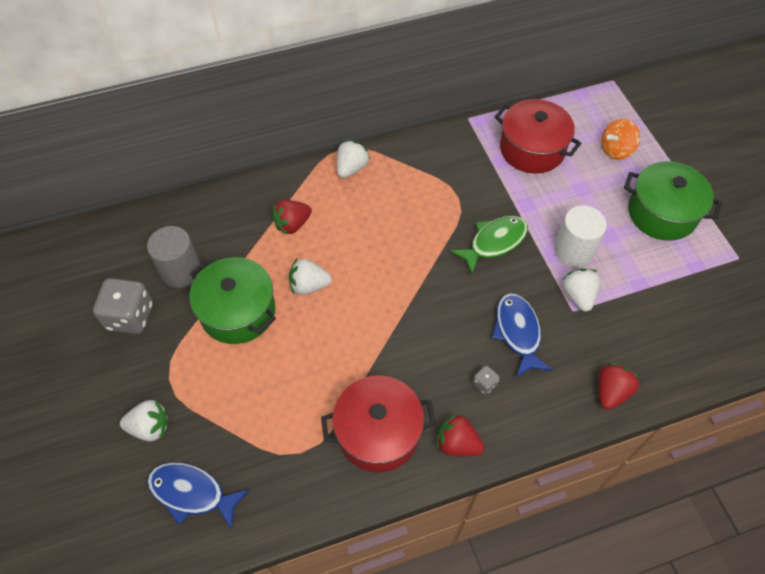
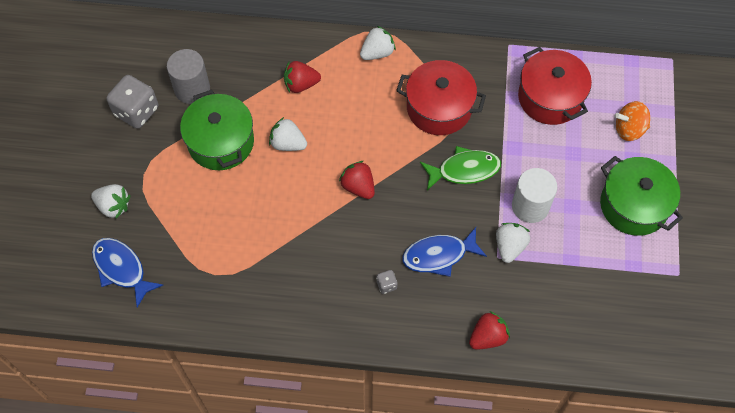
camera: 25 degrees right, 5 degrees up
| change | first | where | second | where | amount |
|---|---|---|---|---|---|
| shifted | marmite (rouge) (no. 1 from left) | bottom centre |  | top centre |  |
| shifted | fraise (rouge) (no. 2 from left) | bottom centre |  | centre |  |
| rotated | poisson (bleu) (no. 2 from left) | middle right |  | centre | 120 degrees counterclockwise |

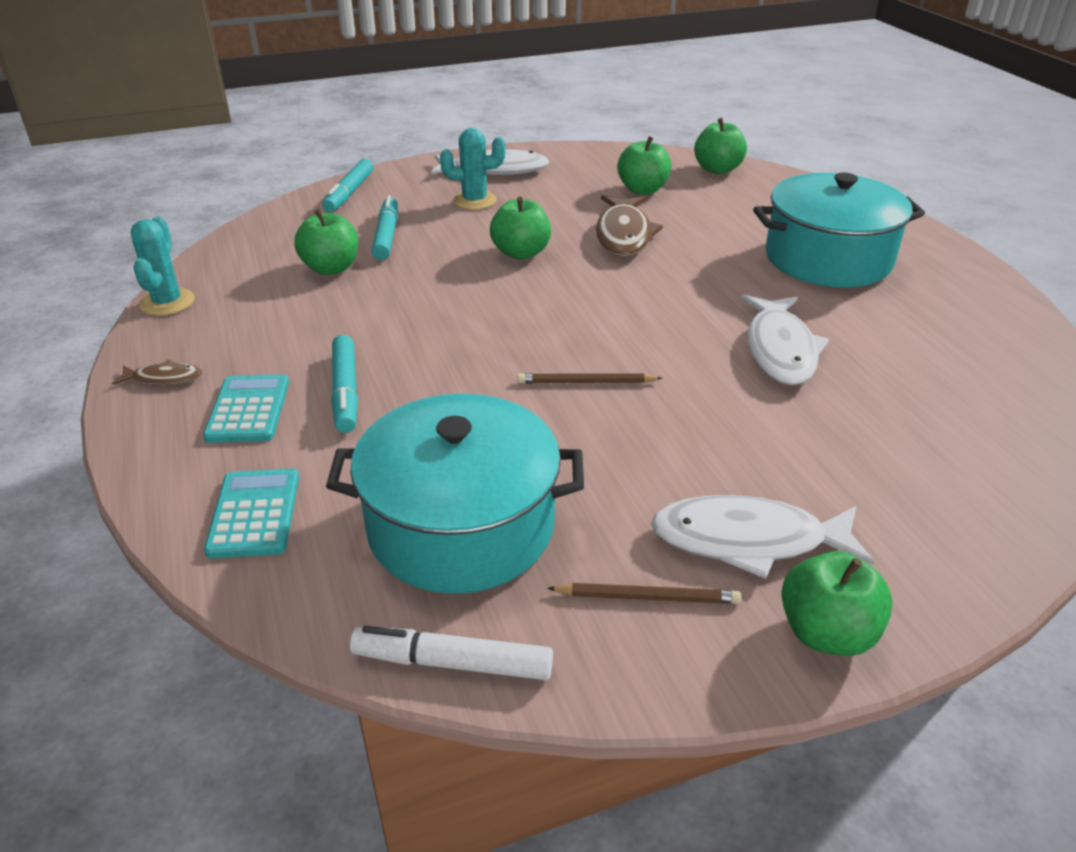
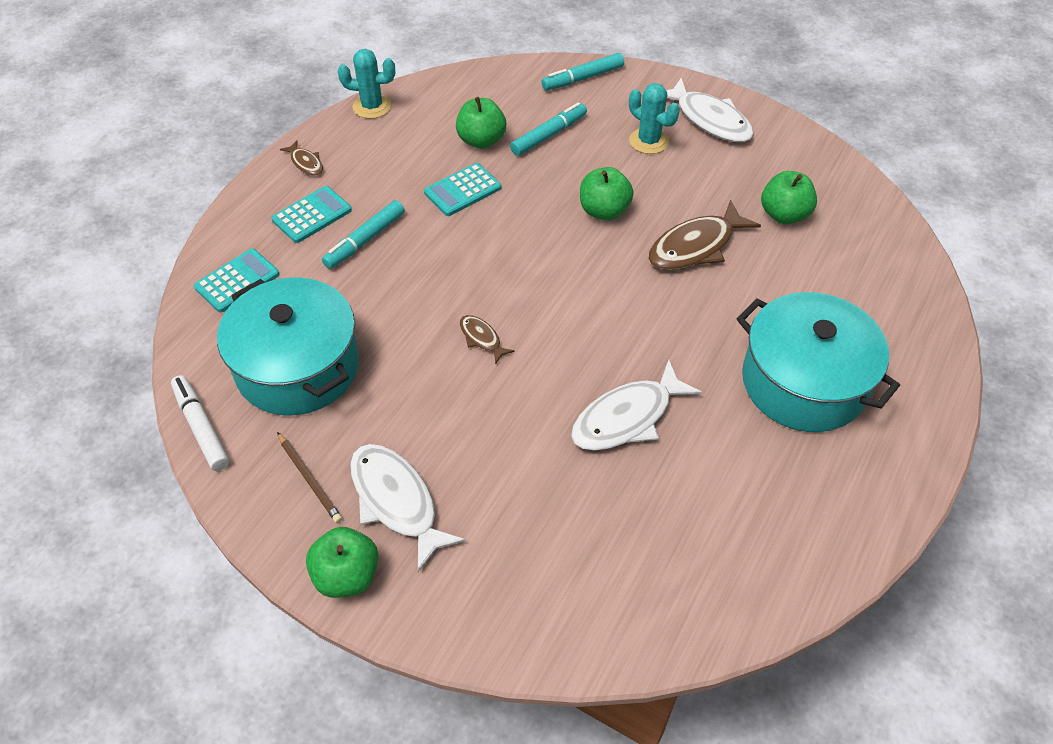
camera: 50 degrees right, 15 degrees up
| change | first | where | second | where | amount |
|---|---|---|---|---|---|
| gone | pomme (vert) (no. 4 from left) | top right |  |  |  |
| new |  |  | calculatrice (turquoise) (no. 3 from left) | top centre |  |
| swapped | crayon (marron) (no. 1 from left) | centre | poisson (marron) (no. 2 from left) | centre |  |
| rotated | cactus (turquoise) (no. 1 from left) | top left |  | top centre | 45 degrees clockwise |

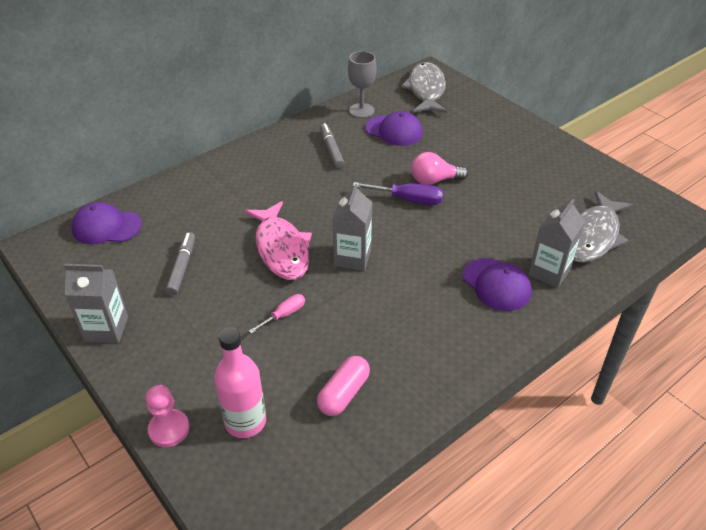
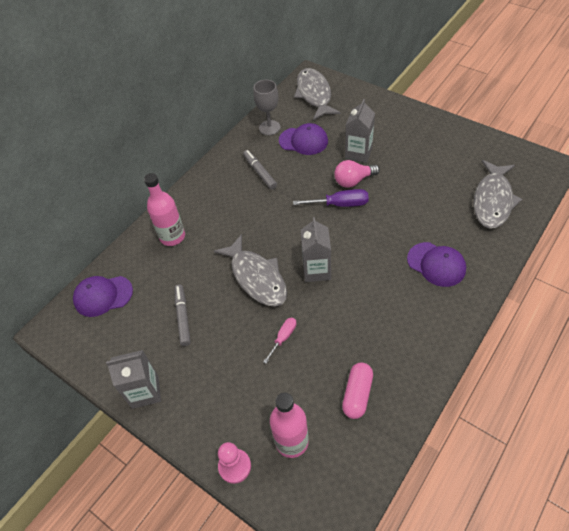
camera: 10 degrees left, 10 degrees up
| change | first | where | second | where | amount |
|---|---|---|---|---|---|
| new |  |  | bouteille (rose) (no. 1 from left) | middle left |  |
| shifted | brique de lait (gris) (no. 3 from left) | middle right |  | top centre |  |
| repainted | poisson (rose) | centre | poisson (gris) (no. 1 from left) | centre |  |

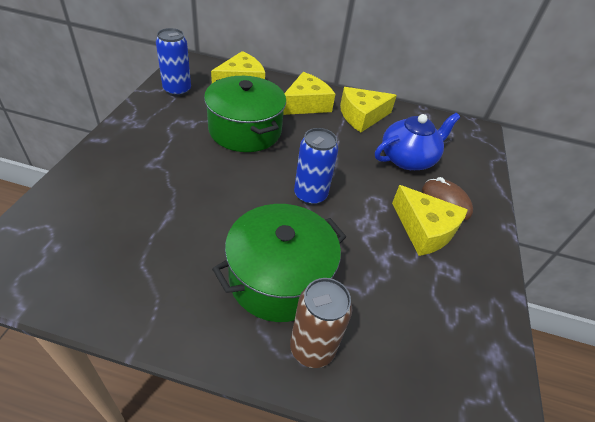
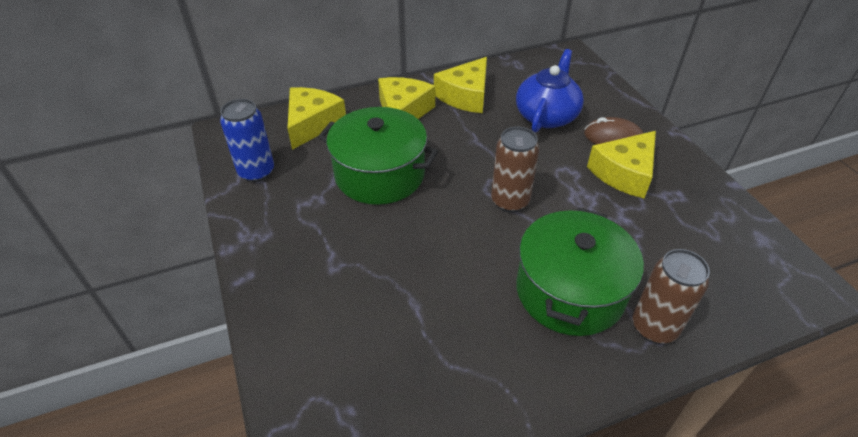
camera: 30 degrees left, 0 degrees up
| change | first | where | second | where | amount |
|---|---|---|---|---|---|
| repainted | canette (bleu) (no. 2 from left) | centre | canette (marron) (no. 1 from left) | centre |  |
| rotated | fromage (jaune) (no. 4 from left) | middle right |  | middle right | 120 degrees clockwise |

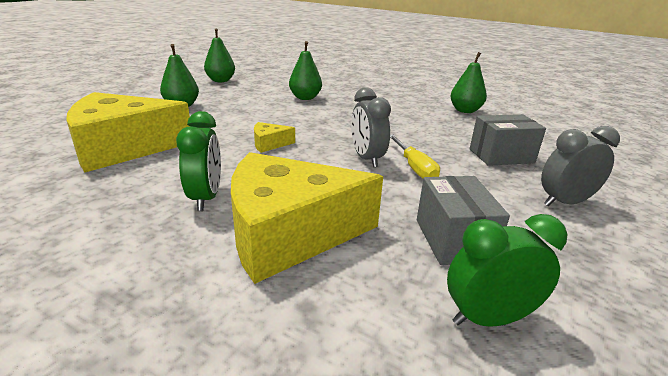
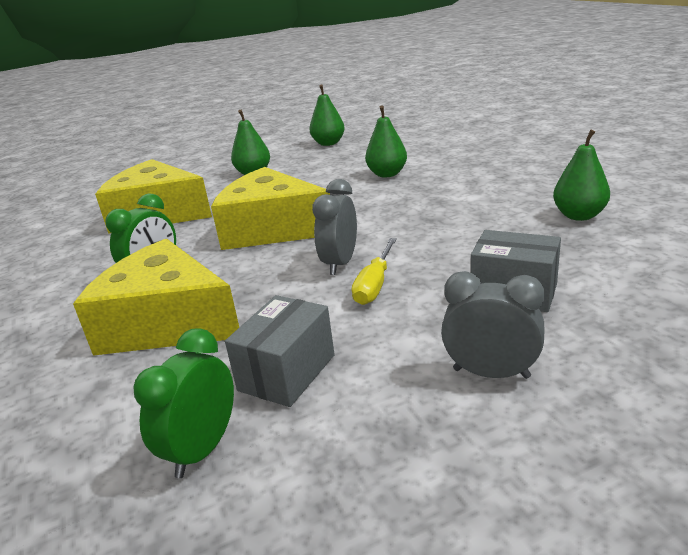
camera: 40 degrees right, 0 degrees up
| change | first | where | second | where | amount |
|---|---|---|---|---|---|
| rotated | réveil (vert) (no. 2 from left) | bottom right |  | bottom left | 90 degrees counterclockwise |
| scaled | fromage (jaune) (no. 2 from left in the first image) | centre | fromage (jaune) (no. 3 from left) | centre | x2.44 |

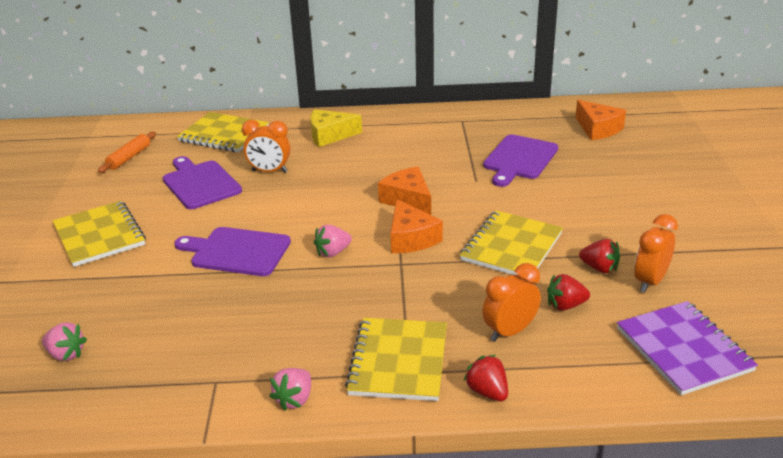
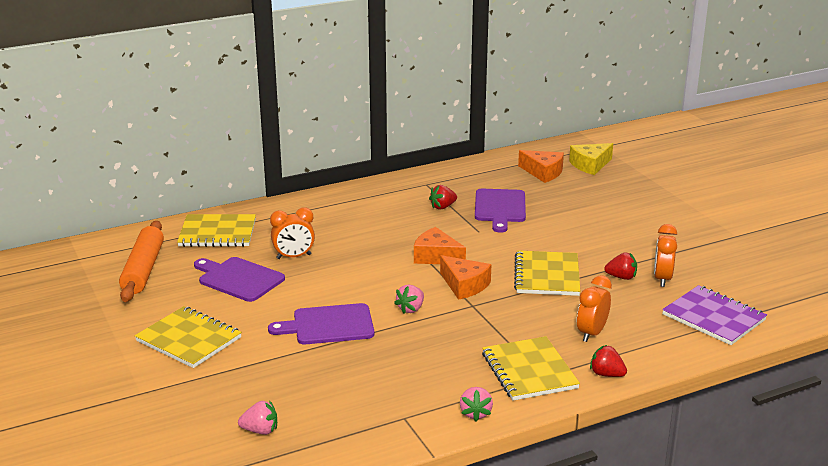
camera: 25 degrees left, 5 degrees down
| change | first | where | second | where | amount |
|---|---|---|---|---|---|
| shifted | fromage (jaune) | top centre |  | middle right |  |
| shifted | fraise (rouge) (no. 2 from left in the first image) | middle right | fraise (rouge) (no. 1 from left) | centre |  |
| scaled | rouleau à pâtisserie (orange) | top left |  | middle left | x1.77 |

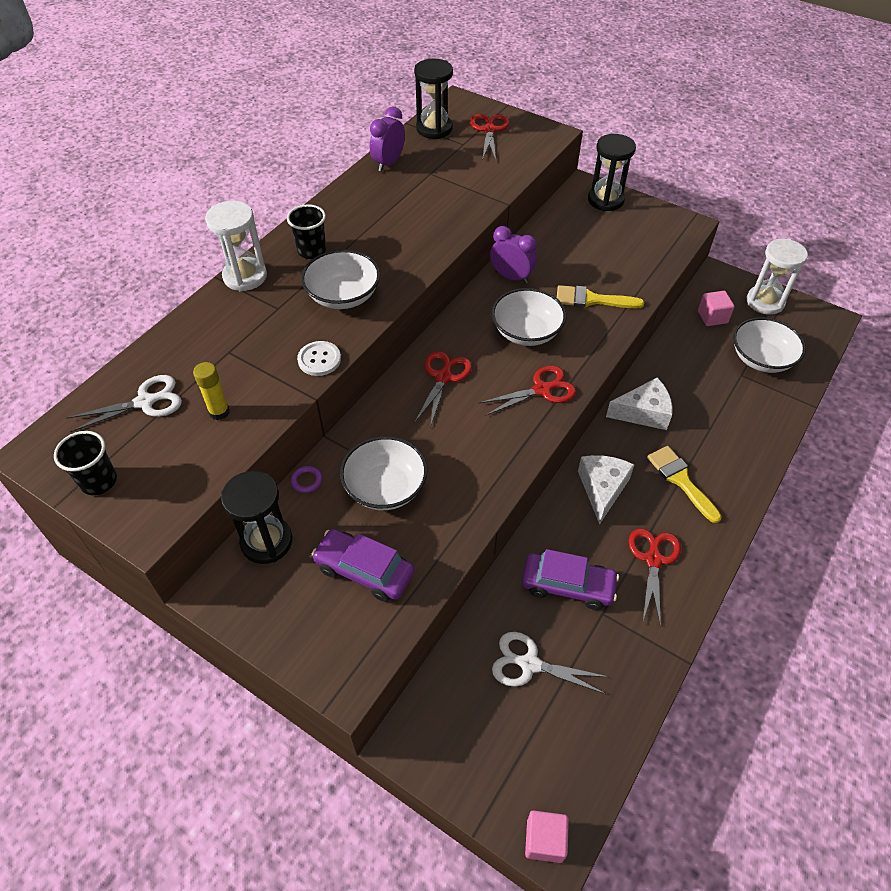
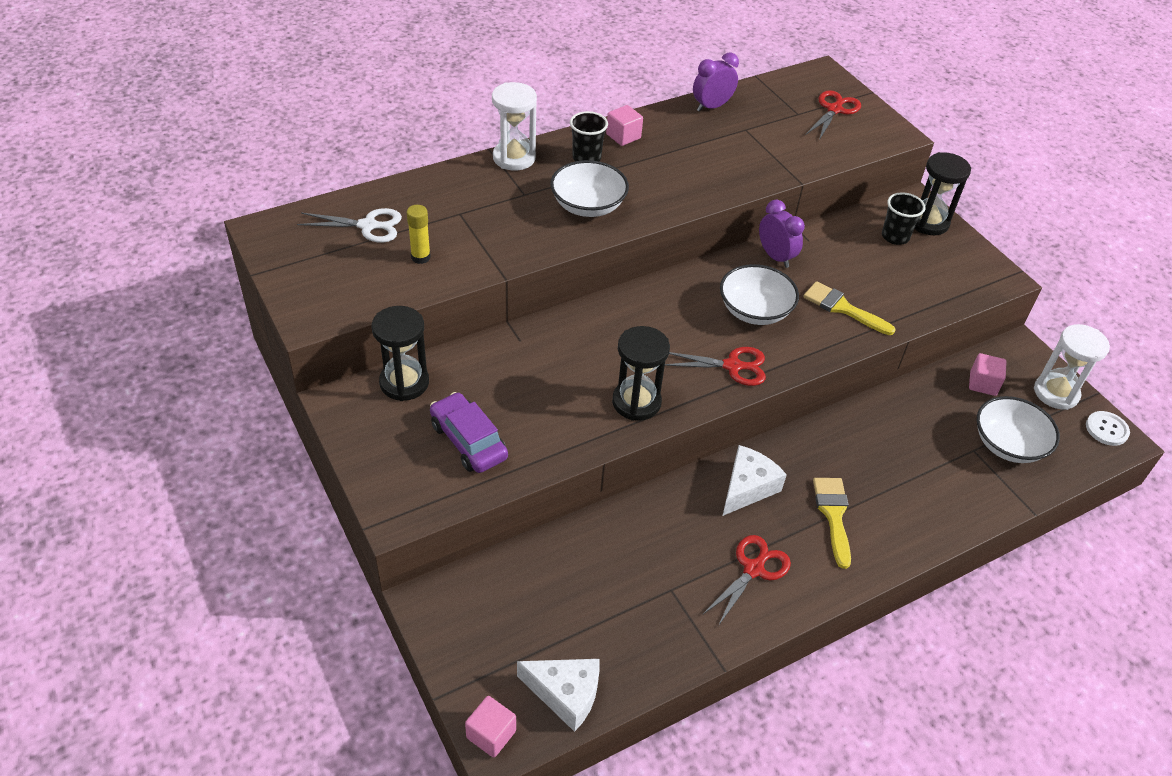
camera: 25 degrees right, 5 degrees down
| change | first | where | second | where | amount |
|---|---|---|---|---|---|
| gone | anneau (violet) | centre |  |  |  |
| gone | bol (blanc) (no. 2 from left) | centre |  |  |  |
| gone | ciseaux (rouge) (no. 1 from left) | centre |  |  |  |
| gone | ciseaux (blanc) (no. 2 from left) | bottom centre |  |  |  |
| gone | voiture (violet) (no. 2 from left) | centre |  |  |  |
| new |  |  | cube (rose) (no. 2 from left) | top centre |  |
| shifted | gobelet (noir) (no. 1 from left in the first image) | middle left | gobelet (noir) (no. 2 from left) | top right |  |
| shifted | bouton (blanc) | centre |  | middle right |  |
| shifted | sablier (noir) (no. 2 from left) | top centre |  | centre |  |
| shifted | fromage (blanc) (no. 2 from left in the first image) | middle right | fromage (blanc) (no. 1 from left) | bottom centre |  |

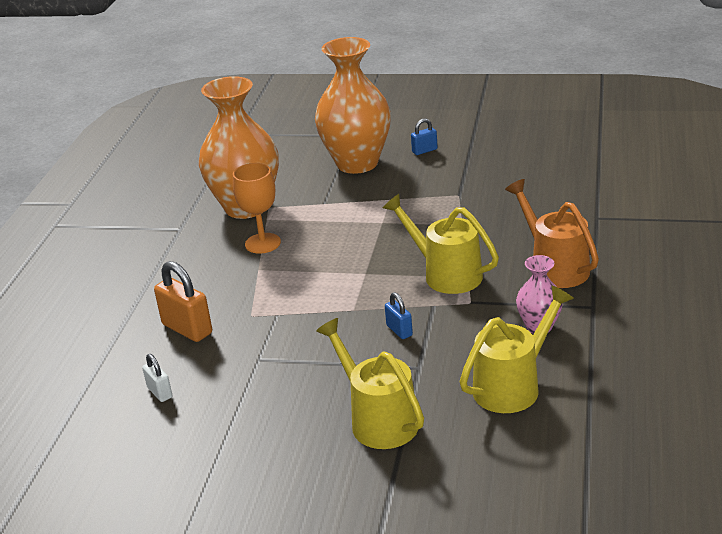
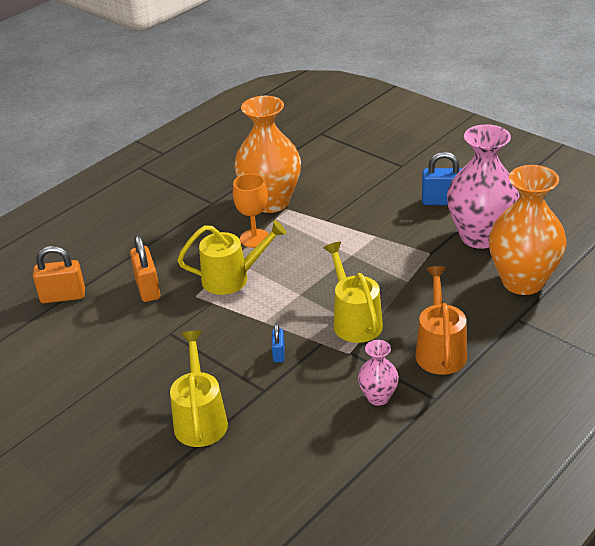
camera: 30 degrees right, 5 degrees up
| change | first | where | second | where | amount |
|---|---|---|---|---|---|
| gone | cadenas (blanc) | bottom left |  |  |  |
| new |  |  | cadenas (orange) (no. 1 from left) | middle left |  |
| new |  |  | vase (rose) (no. 2 from left) | middle right |  |
| shifted | vase (orange) (no. 2 from left) | top centre |  | middle right |  |
| shifted | arrosoir (jaune) (no. 3 from left in the first image) | middle right | arrosoir (jaune) (no. 2 from left) | centre |  |
| scaled | cadenas (bleu) (no. 2 from left) | top centre |  | top right | x1.81 |

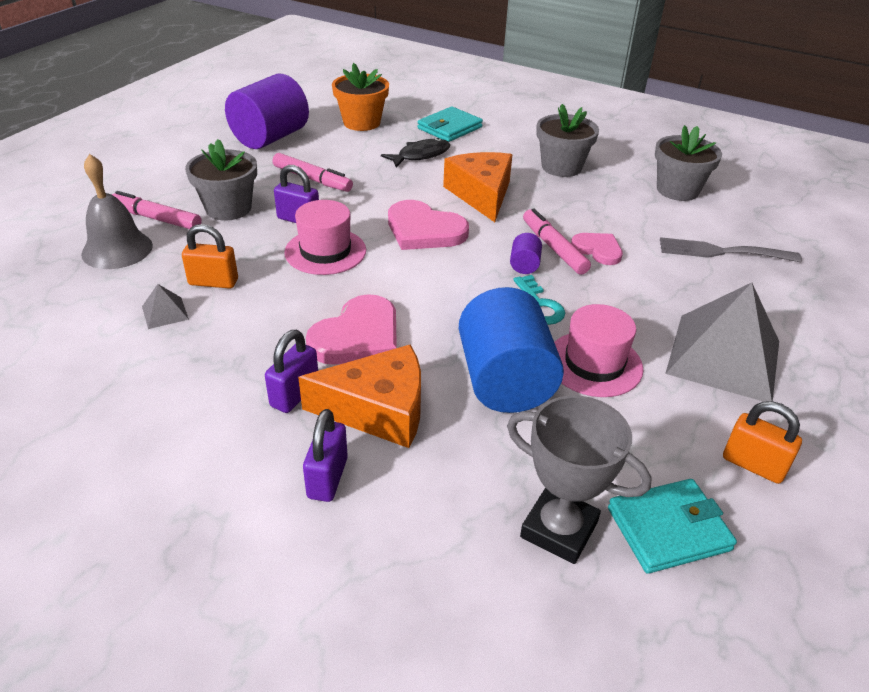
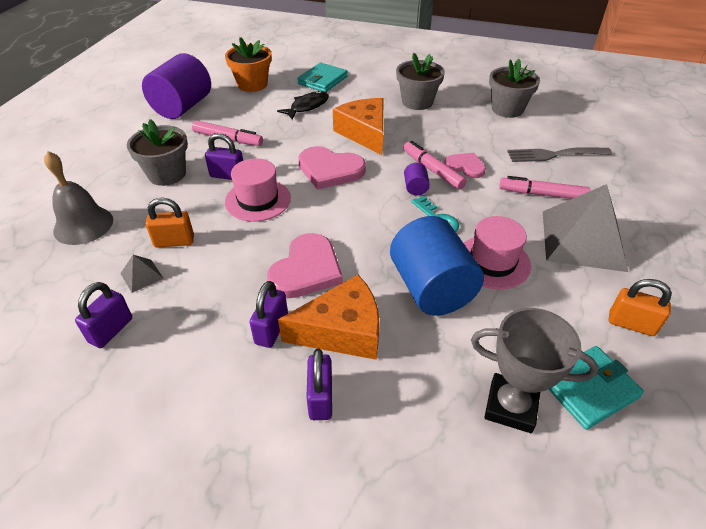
camera: 10 degrees left, 5 degrees up
| change | first | where | second | where | amount |
|---|---|---|---|---|---|
| new |  |  | cadenas (violet) (no. 1 from left) | middle left |  |
| shifted | feutre (rose) (no. 1 from left in the first image) | top left | feutre (rose) (no. 3 from left) | middle right |  |

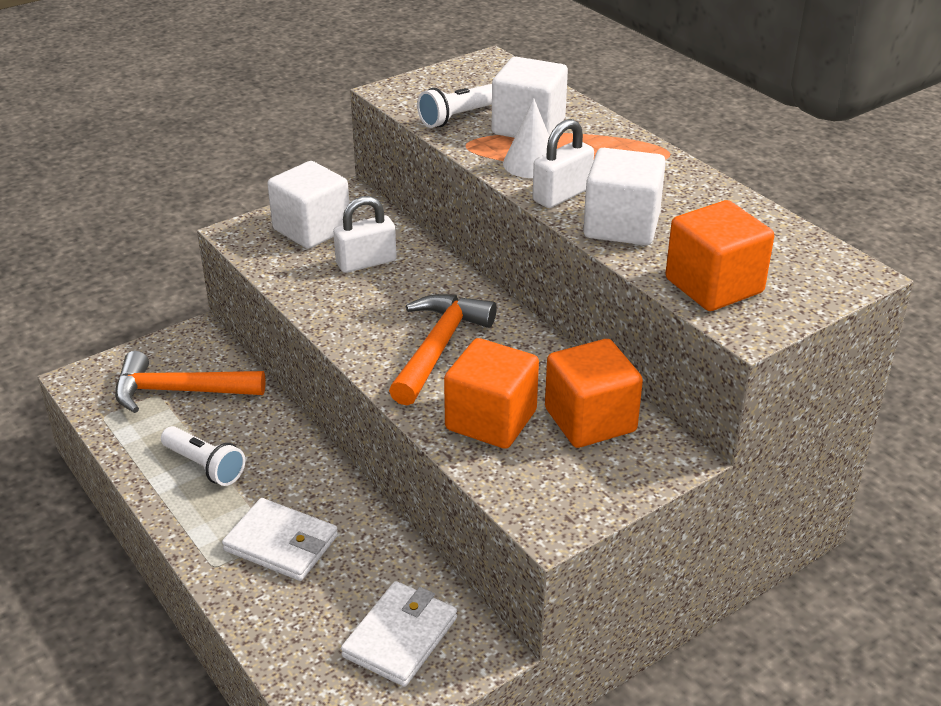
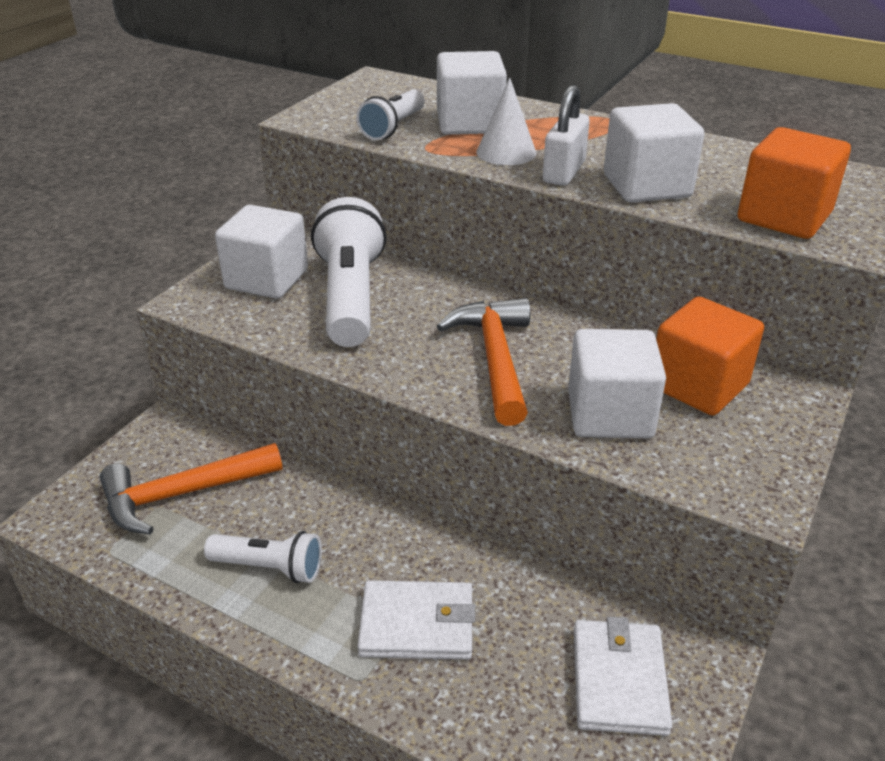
camera: 25 degrees left, 0 degrees up
| change | first | where | second | where | amount |
|---|---|---|---|---|---|
| swapped | cadenas (blanc) (no. 1 from left) | top centre | lampe de poche (blanc) (no. 2 from left) | centre |  |
| repainted | cube (orange) (no. 1 from left) | centre | cube (blanc) (no. 3 from left) | middle right |  |

